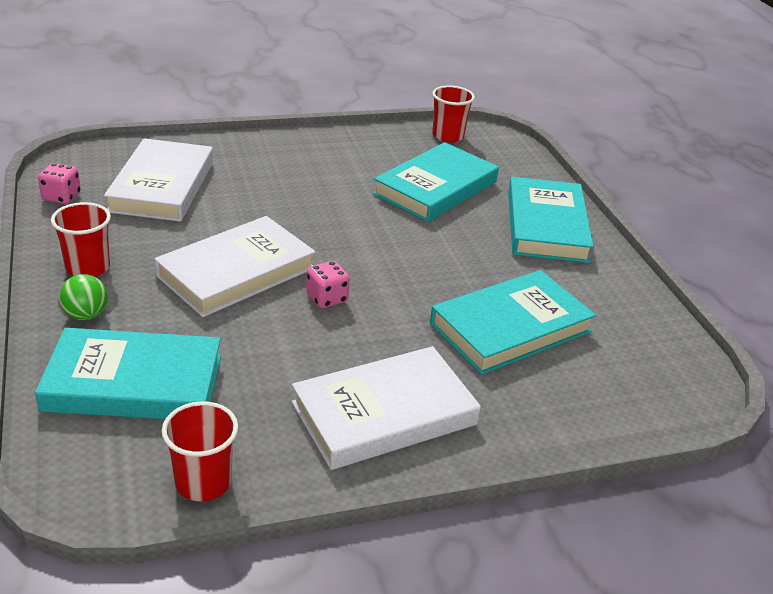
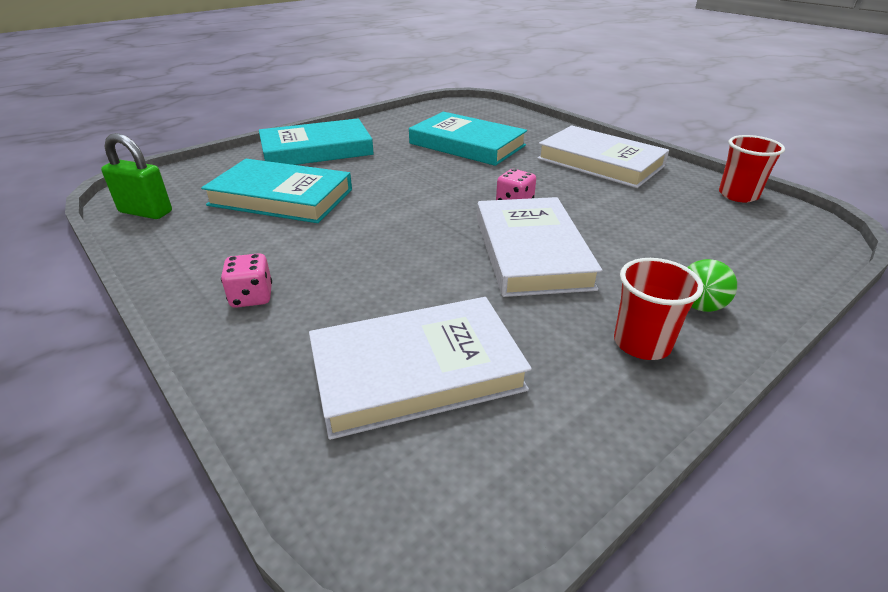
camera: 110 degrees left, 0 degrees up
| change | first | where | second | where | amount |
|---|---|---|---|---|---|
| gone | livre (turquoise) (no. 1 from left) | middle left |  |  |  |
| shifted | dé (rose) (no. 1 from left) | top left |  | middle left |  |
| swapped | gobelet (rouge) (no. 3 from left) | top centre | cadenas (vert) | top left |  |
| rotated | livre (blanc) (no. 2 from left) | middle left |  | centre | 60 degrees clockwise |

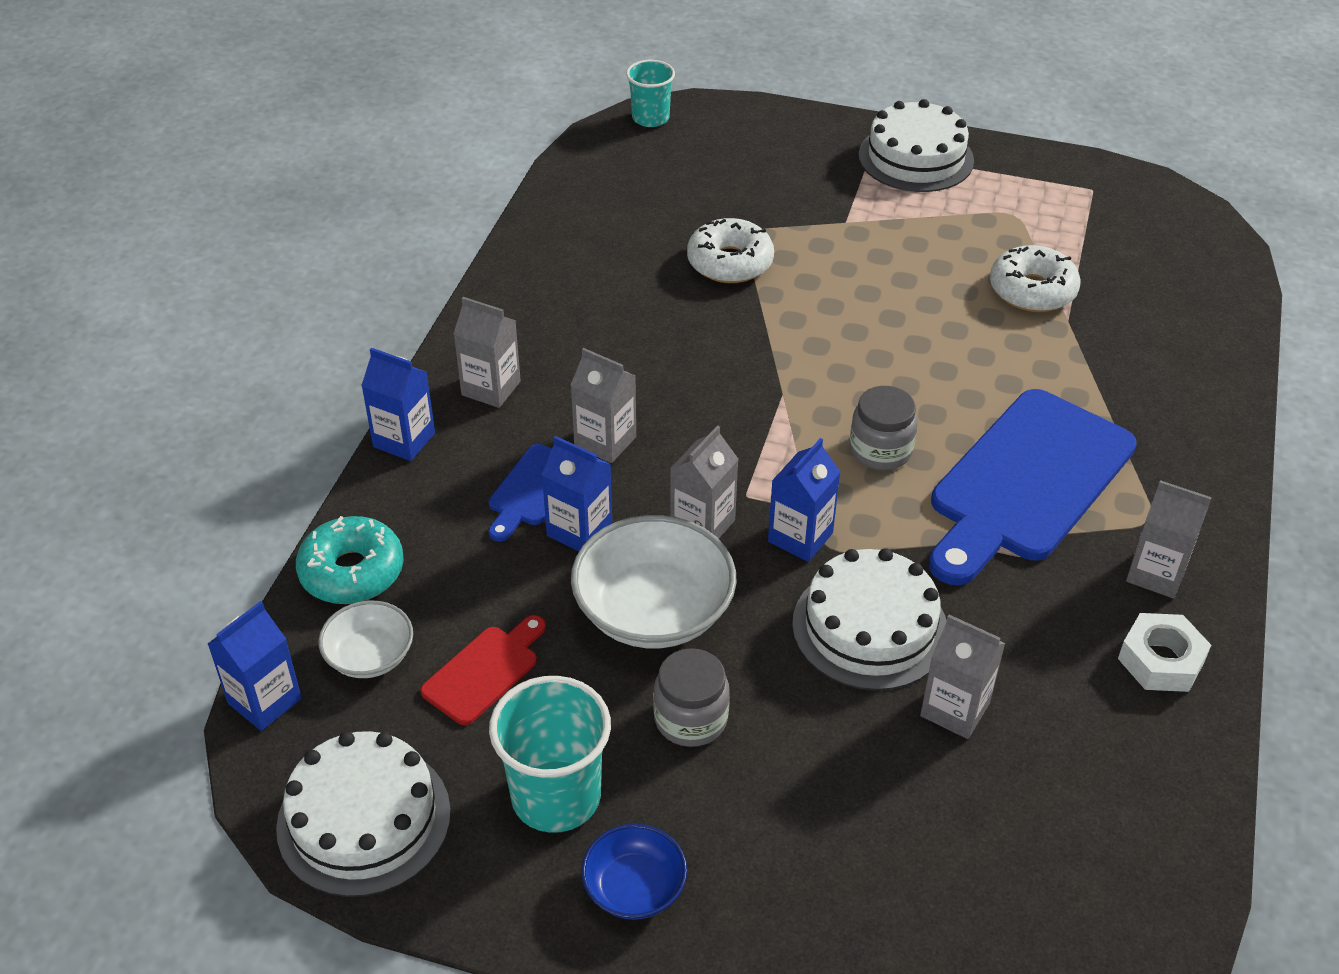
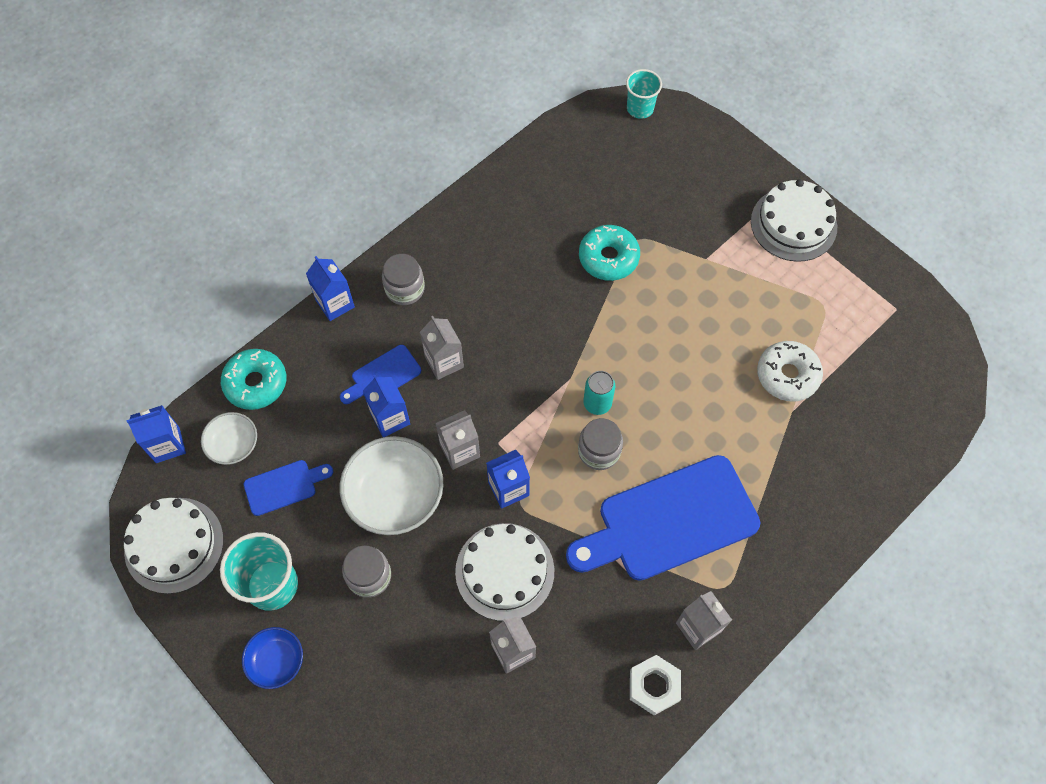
camera: 30 degrees right, 20 degrees up
| change | first | where | second | where | amount |
|---|---|---|---|---|---|
| new |  |  | canette (turquoise) | centre |  |
| swapped | brique de lait (gris) (no. 1 from left) | centre | bocal (gris) (no. 2 from left) | centre |  |
| repainted | planche à découper (rouge) | bottom centre | planche à découper (bleu) (no. 1 from left) | middle left |  |
| repainted | beignet (blanc) (no. 1 from left) | top centre | beignet (turquoise) (no. 2 from left) | top centre |  |

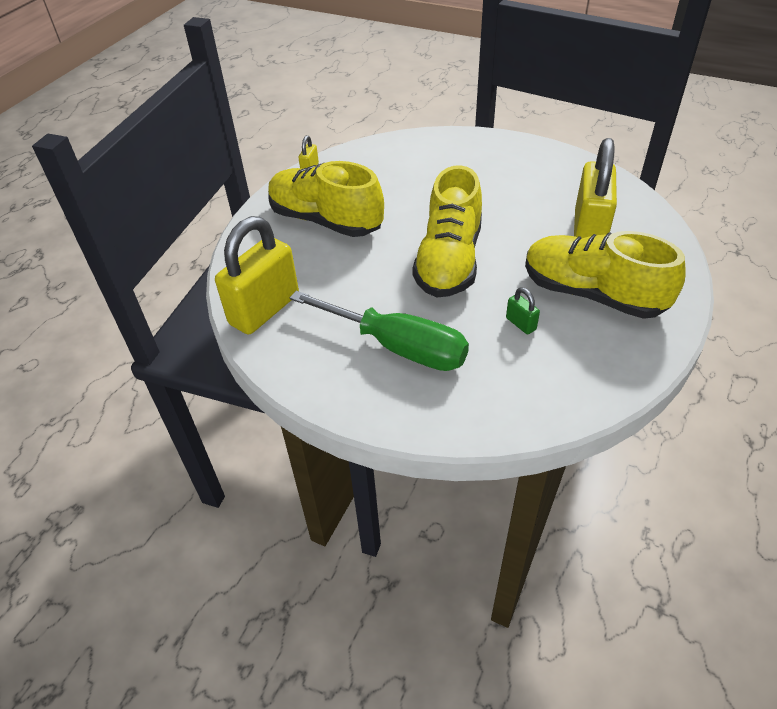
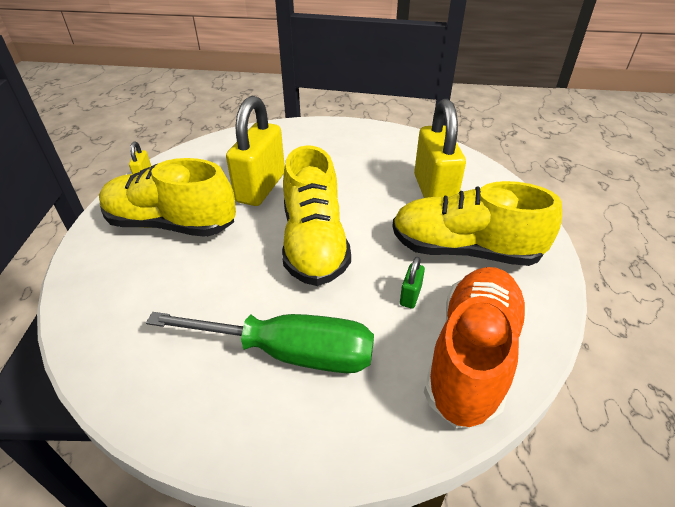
camera: 20 degrees left, 5 degrees down
| change | first | where | second | where | amount |
|---|---|---|---|---|---|
| new |  |  | chaussure (orange) | bottom right |  |
| shifted | cadenas (jaune) (no. 1 from left in the first image) | middle left | cadenas (jaune) (no. 2 from left) | top centre |  |
| rotated | cadenas (vert) | middle right |  | centre | 75 degrees clockwise |

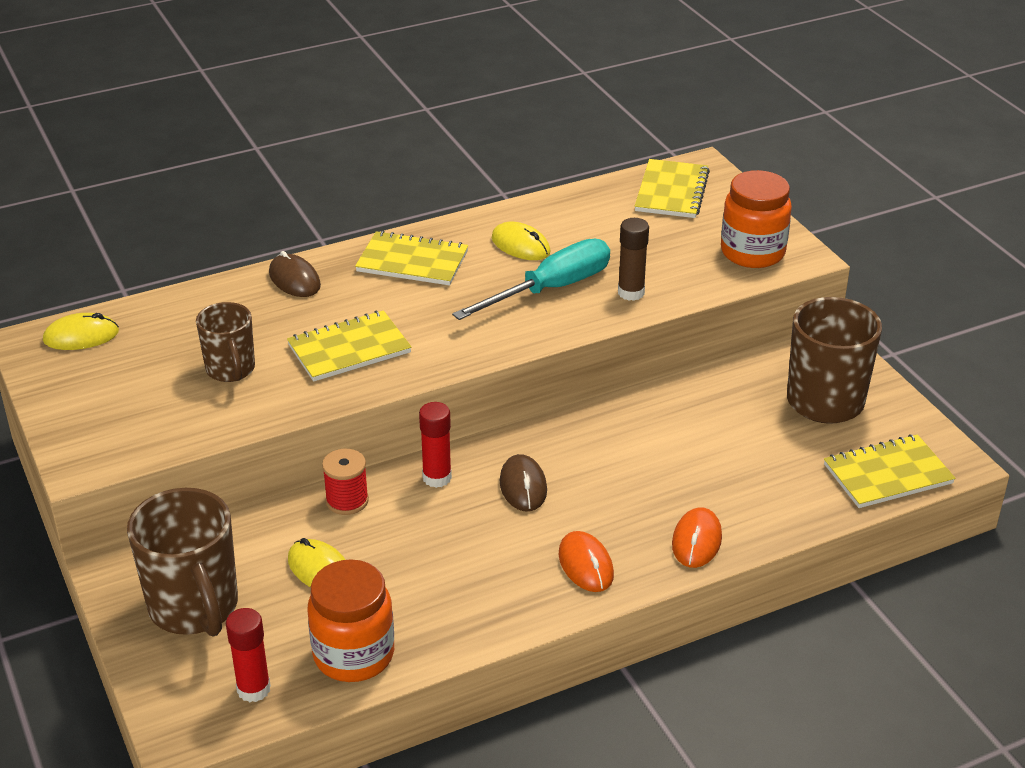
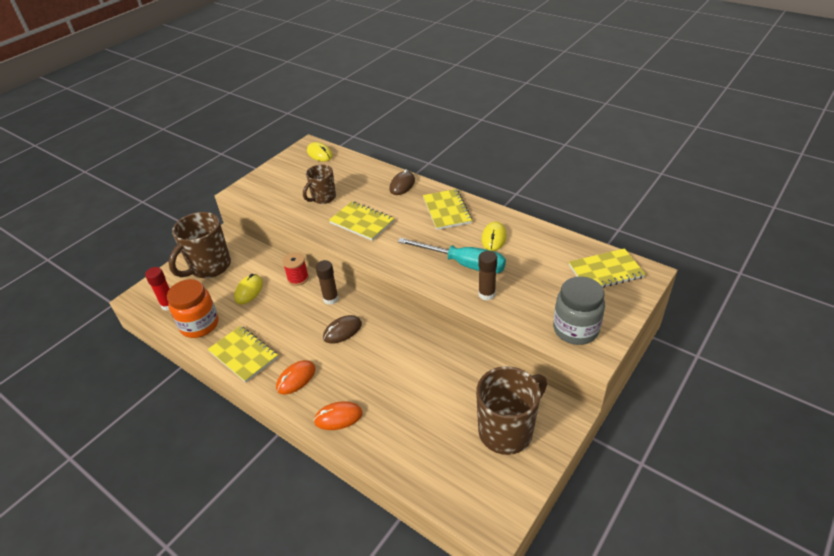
camera: 65 degrees right, 5 degrees up
| change | first | where | second | where | amount |
|---|---|---|---|---|---|
| shifted | carnet (jaune) (no. 4 from left in the first image) | middle right | carnet (jaune) (no. 1 from left) | middle left |  |
| repainted | bâton de colle (rouge) (no. 2 from left) | centre | bâton de colle (marron) (no. 1 from left) | centre |  |
| repainted | bocal (orange) (no. 2 from left) | top right | bocal (gris) | middle right |  |

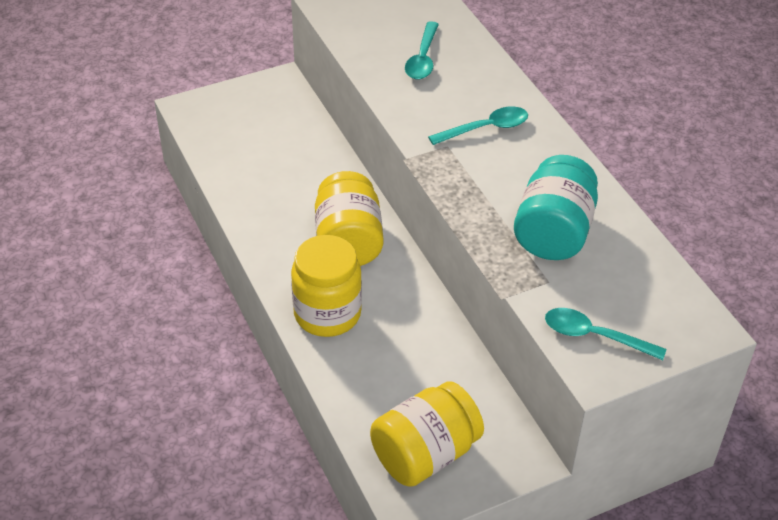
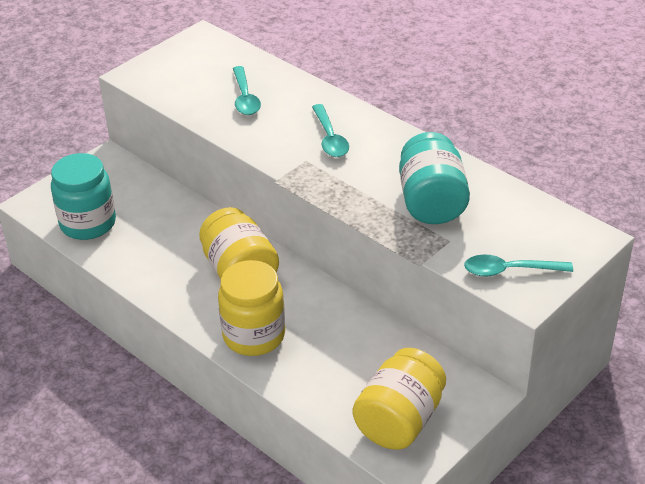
camera: 20 degrees left, 5 degrees down
| change | first | where | second | where | amount |
|---|---|---|---|---|---|
| new |  |  | bocal (turquoise) (no. 1 from left) | middle left |  |
| rotated | cuillère (turquoise) (no. 2 from left) | top centre |  | top centre | 120 degrees clockwise |

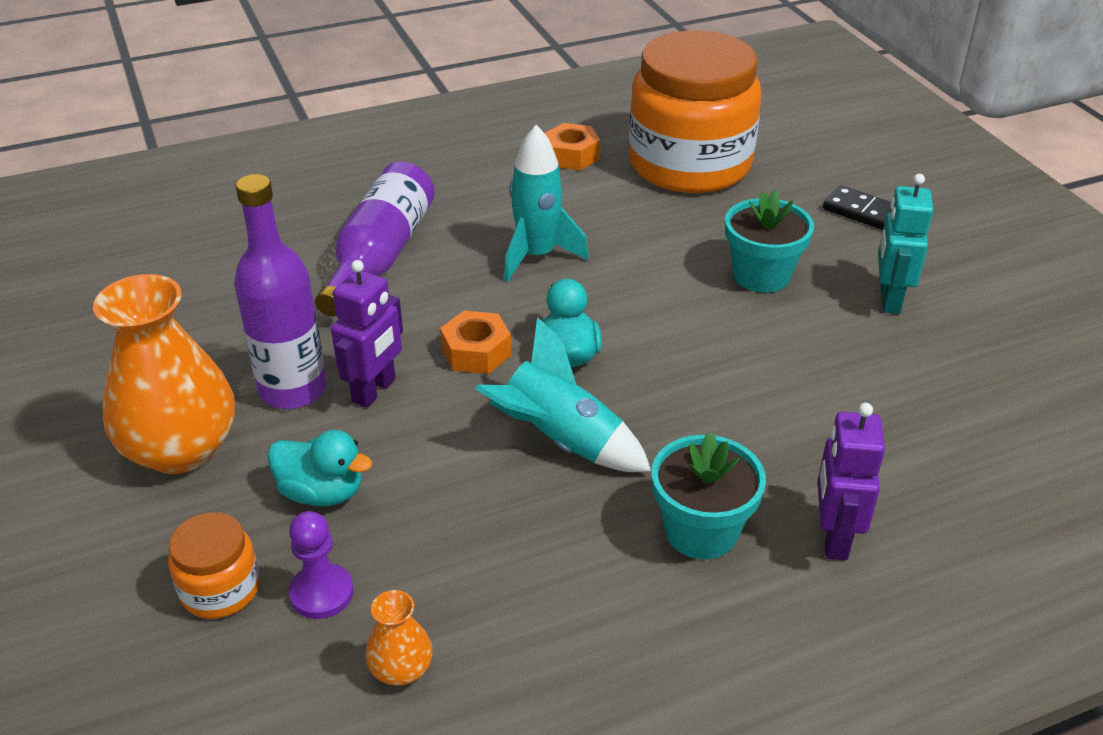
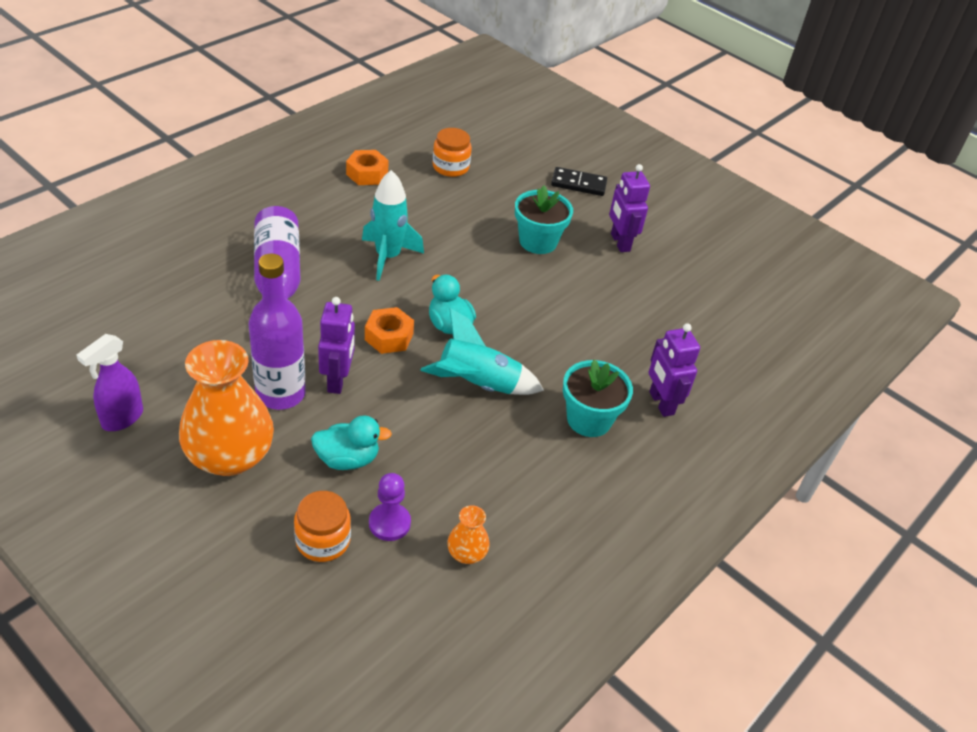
camera: 30 degrees left, 5 degrees up
| change | first | where | second | where | amount |
|---|---|---|---|---|---|
| new |  |  | vaporisateur (violet) | middle left |  |
| repainted | robot (turquoise) | top right | robot (violet) (no. 2 from left) | top centre |  |
| scaled | bocal (orange) (no. 2 from left) | top centre |  | top centre | x0.42 |

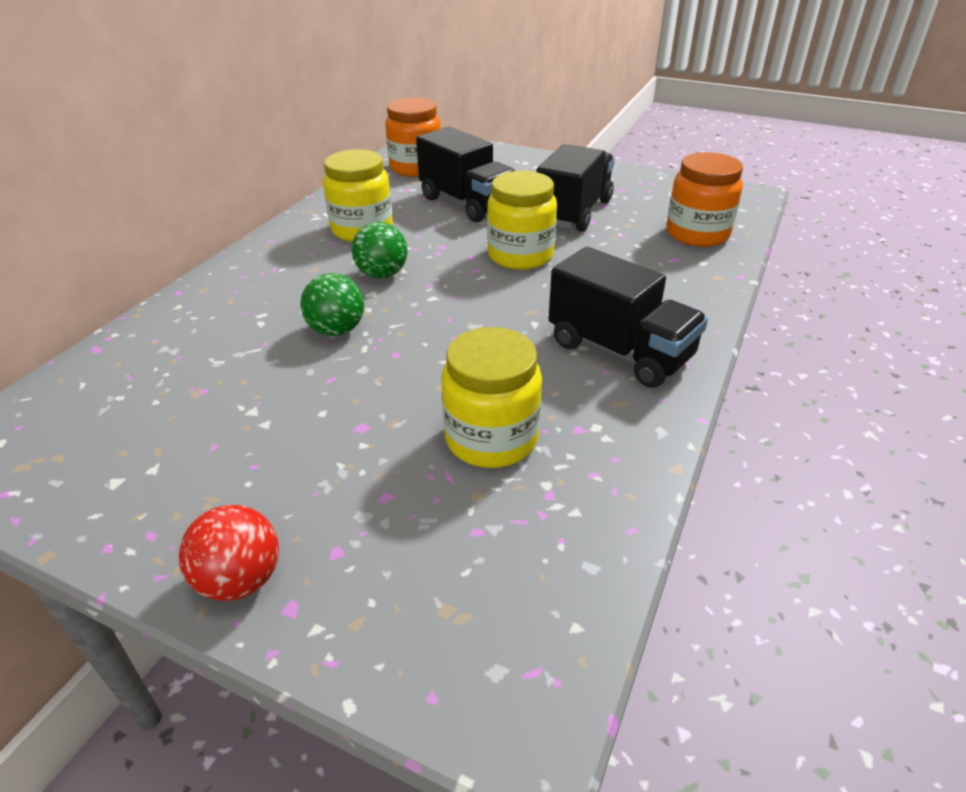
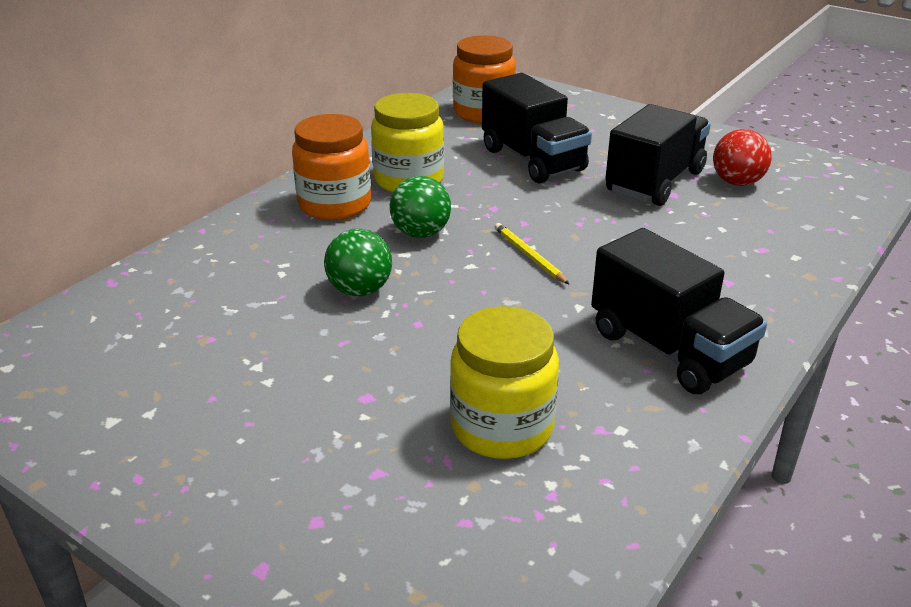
camera: 10 degrees right, 5 degrees down
| change | first | where | second | where | amount |
|---|---|---|---|---|---|
| gone | bocal (jaune) (no. 3 from left) | top centre |  |  |  |
| new |  |  | crayon (jaune) | centre |  |
| shifted | balle (rouge) | bottom left |  | top right |  |
| shifted | bocal (orange) (no. 2 from left in the first image) | top right | bocal (orange) (no. 1 from left) | top centre |  |

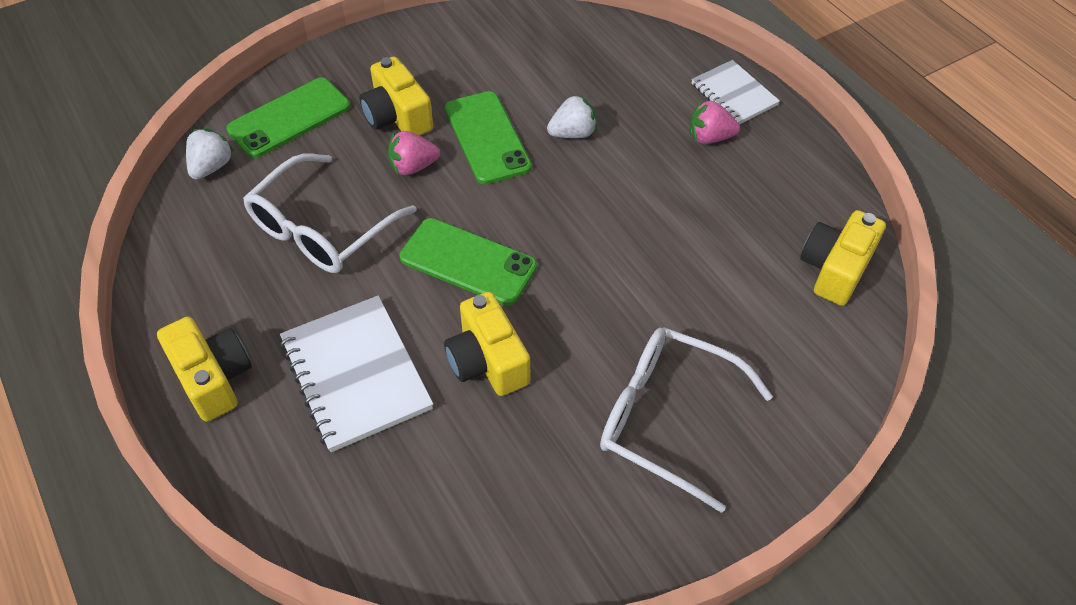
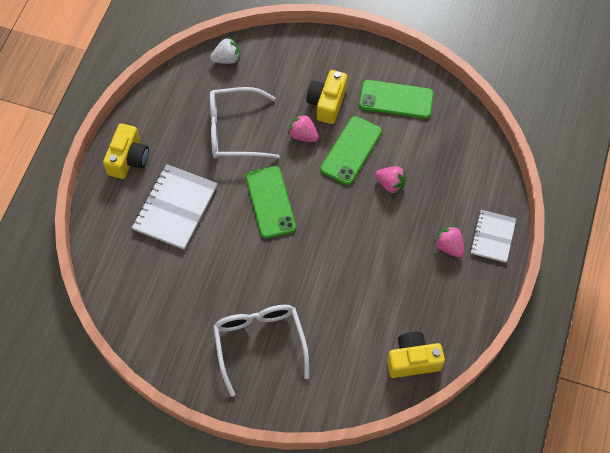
camera: 50 degrees right, 10 degrees up
| change | first | where | second | where | amount |
|---|---|---|---|---|---|
| gone | appareil photo (jaune) (no. 3 from left) | centre |  |  |  |
| shifted | téléphone (vert) (no. 1 from left in the first image) | top left | téléphone (vert) (no. 3 from left) | top centre |  |
| repainted | fraise (blanc) (no. 2 from left) | top centre | fraise (rose) (no. 2 from left) | centre |  |

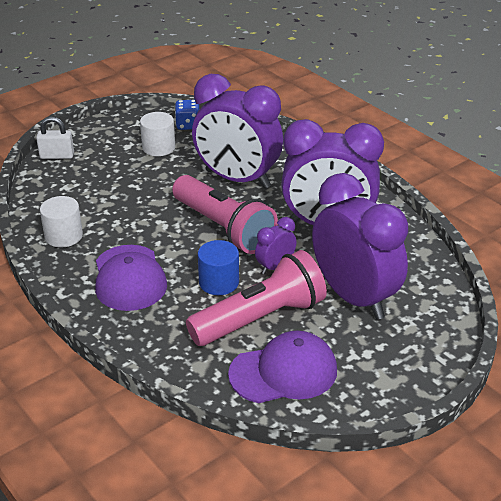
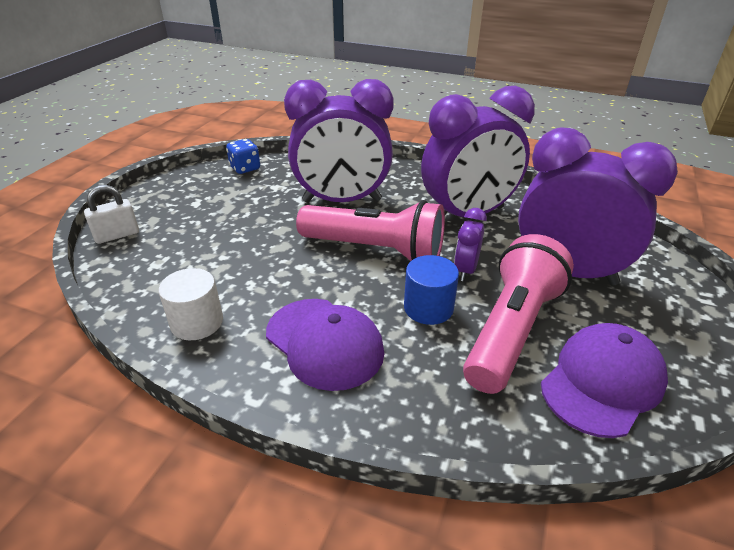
camera: 30 degrees left, 0 degrees up
| change | first | where | second | where | amount |
|---|---|---|---|---|---|
| gone | cylindre (blanc) (no. 2 from left) | top left |  |  |  |

